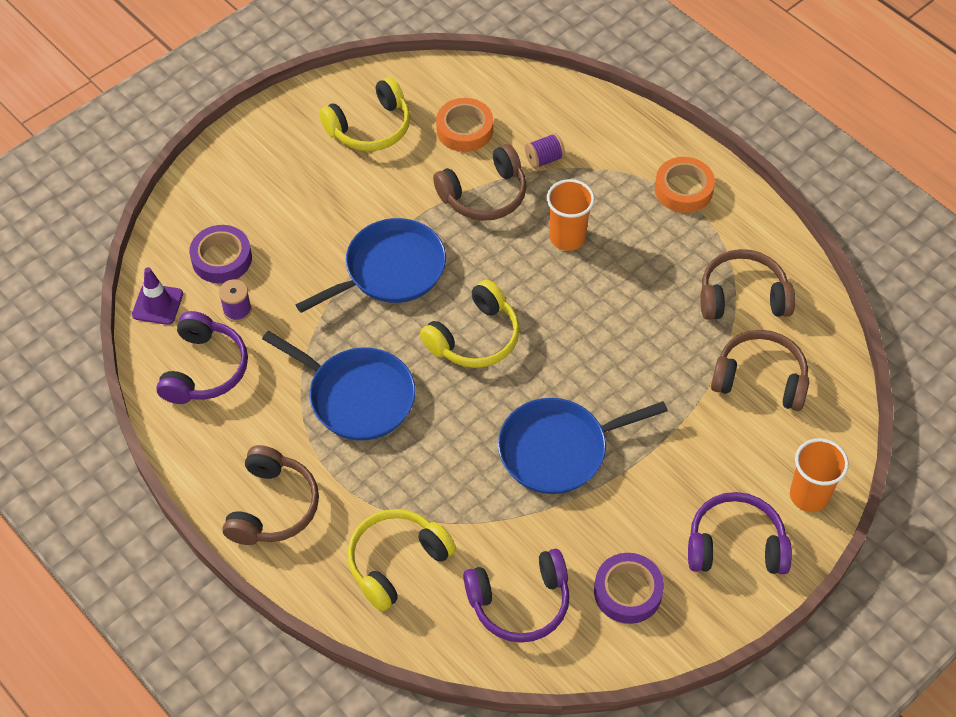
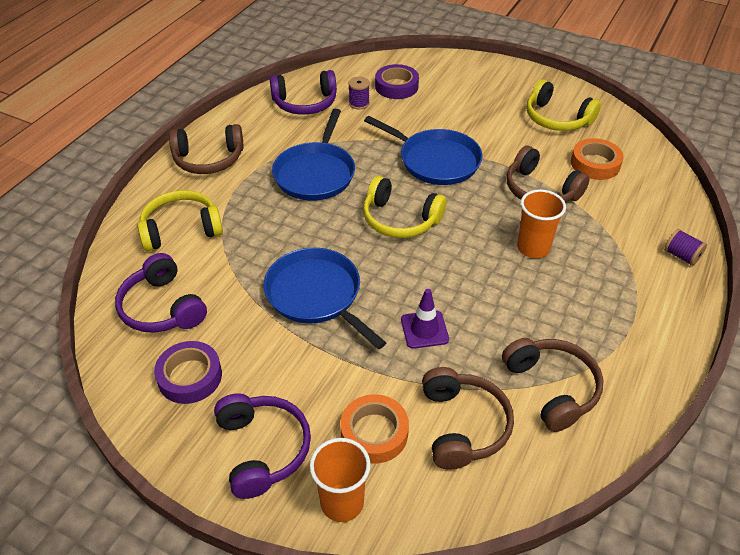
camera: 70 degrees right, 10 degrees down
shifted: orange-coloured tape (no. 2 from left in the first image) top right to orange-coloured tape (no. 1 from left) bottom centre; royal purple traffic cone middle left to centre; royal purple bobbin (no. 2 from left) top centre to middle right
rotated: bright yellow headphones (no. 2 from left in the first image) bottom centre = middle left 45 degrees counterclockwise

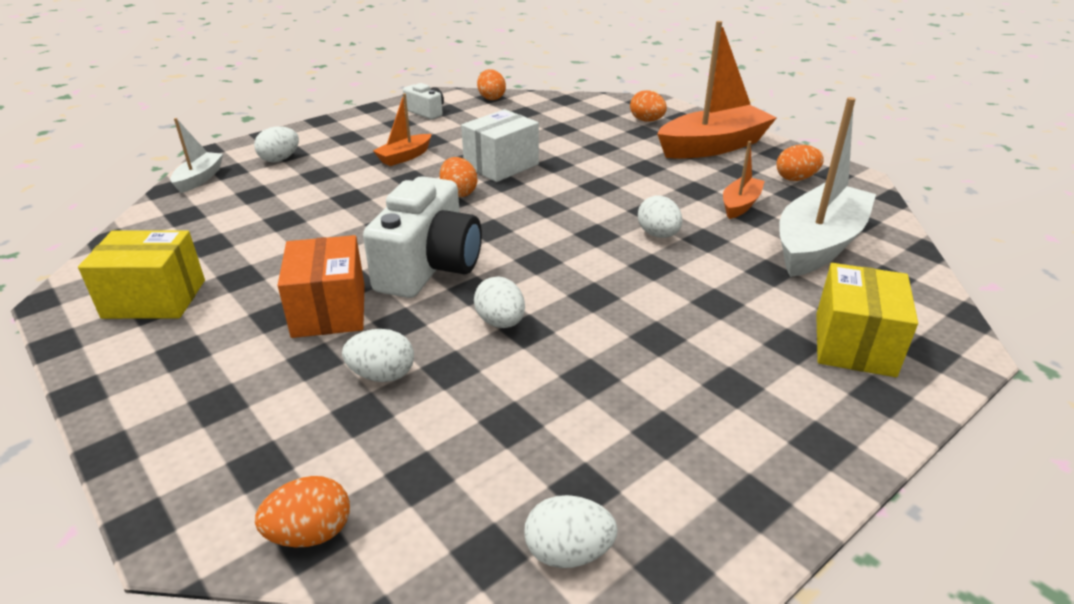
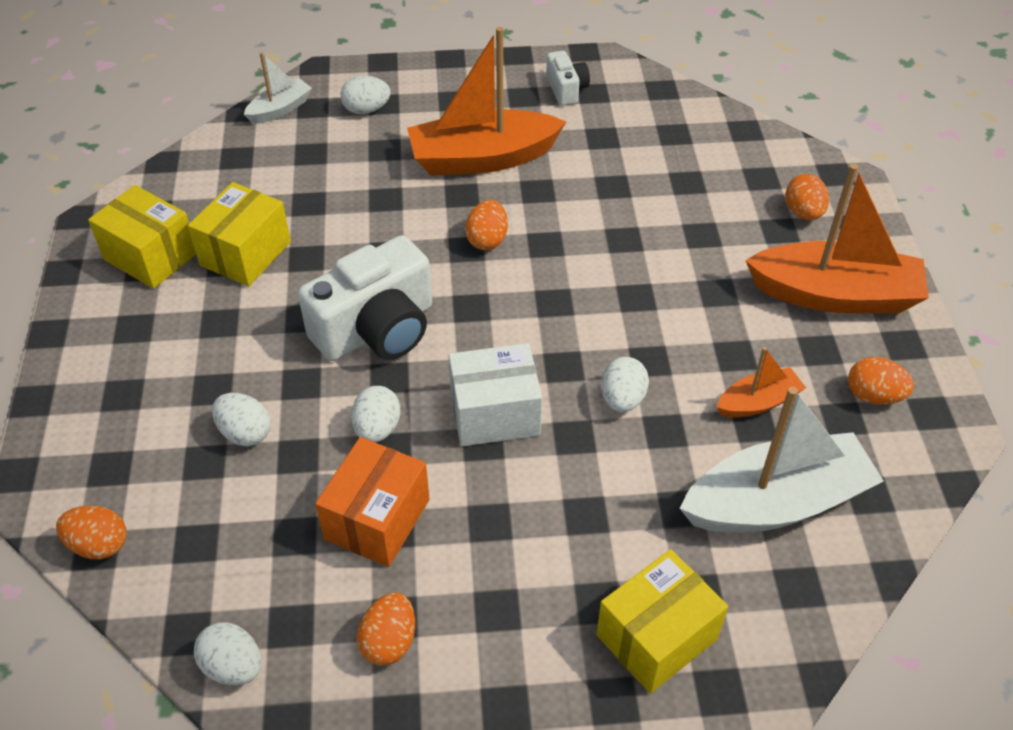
camera: 35 degrees right, 15 degrees up
new: bright yellow package (no. 2 from left) top left
shifted: orange-coloured package middle left to bottom centre; orange-coloured egg shape (no. 3 from left in the first image) top centre to orange-coloured egg shape (no. 2 from left) bottom centre; white package top centre to centre
scaled: orange-coloured sailboat (no. 1 from left) top centre = top centre x2.01

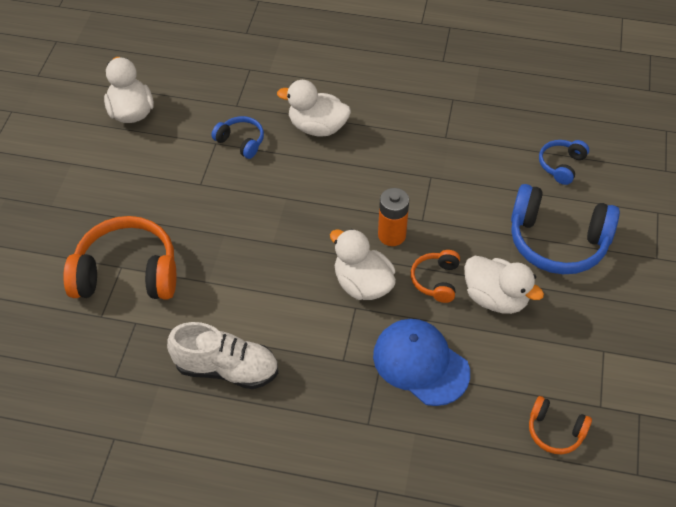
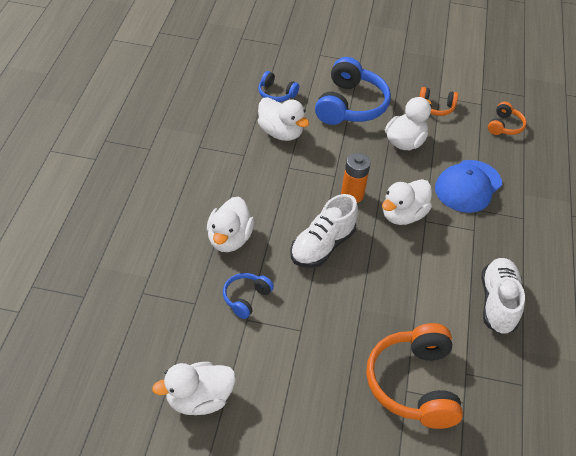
camera: 95 degrees left, 5 degrees down
new: white duck (no. 3 from left) top centre; white lace-up shoe (no. 1 from left) centre
shifted: orange-coloured headphones (no. 2 from left) centre to top right

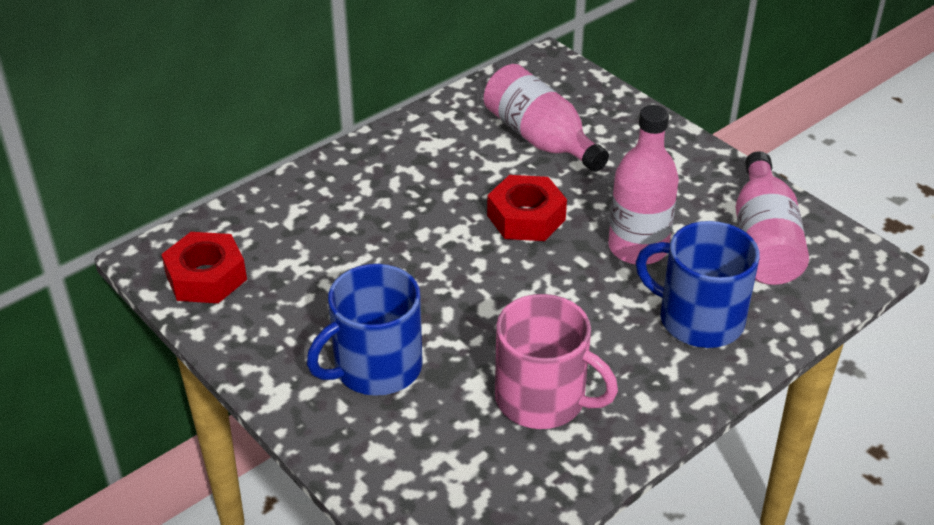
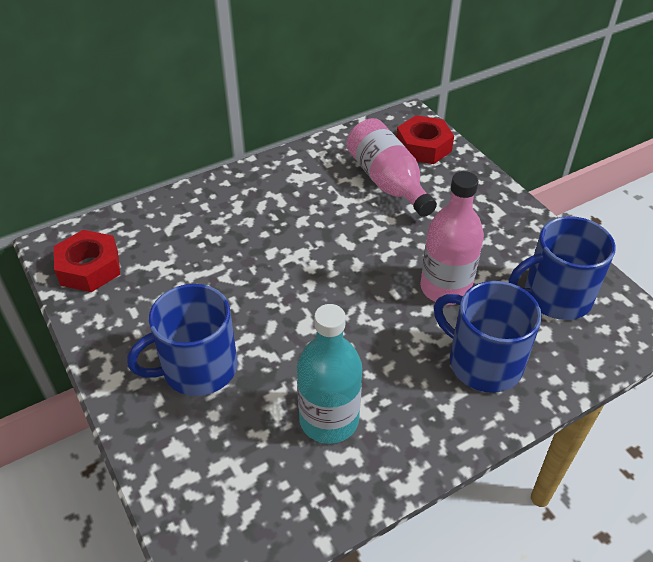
camera: 10 degrees right, 5 degrees up
shifted: crimson hex nut (no. 2 from left) centre to top centre
swapped: pink coffee mug bottom centre to aqua drink bottle centre; pink drink bottle (no. 3 from left) middle right to cobalt coffee mug (no. 3 from left) middle right

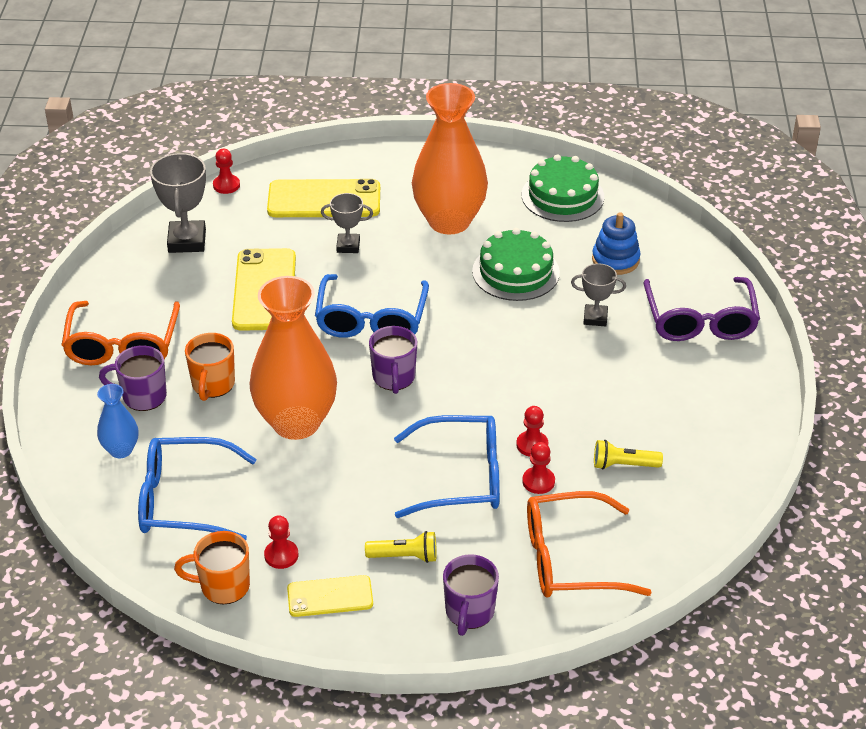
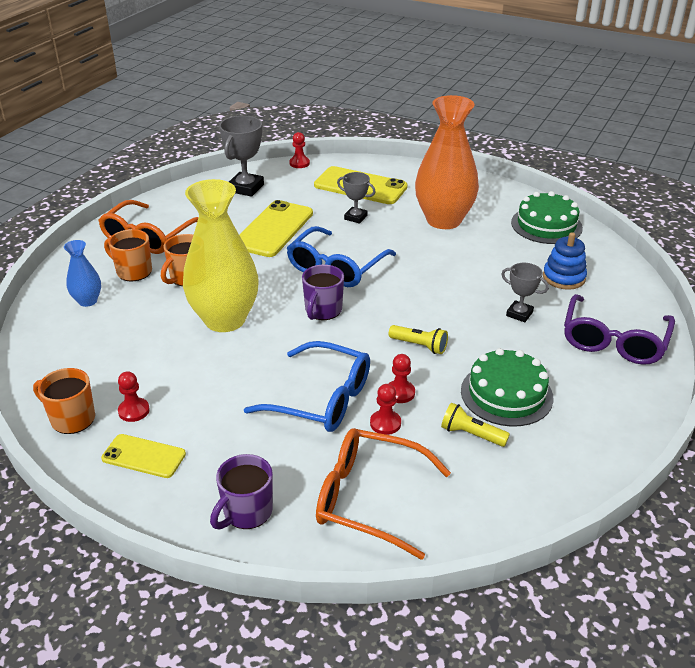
camera: 25 degrees right, 5 degrees down
gone: cobalt eyeglasses (no. 1 from left) bottom left
shifted: bright yellow torch (no. 1 from left) bottom centre to centre; green cake (no. 1 from left) centre to middle right
repainted: royal purple coffee mug (no. 1 from left) middle left to orange-coloured coffee mug (no. 2 from left) middle left; orange-coloured flower vase (no. 1 from left) centre to bright yellow flower vase middle left

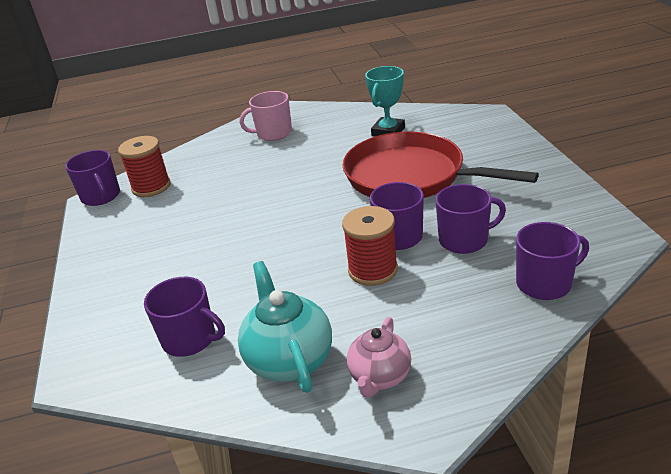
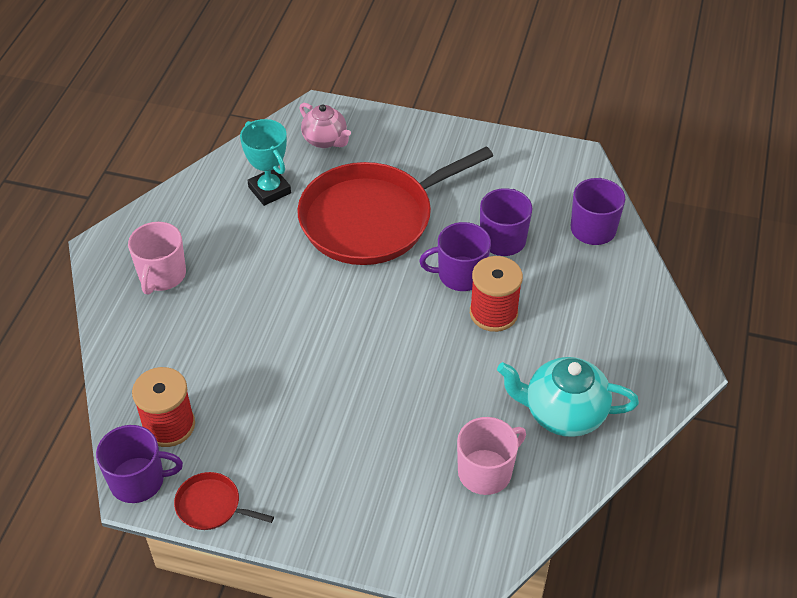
camera: 65 degrees left, 15 degrees up
new: crimson skillet (no. 1 from left) bottom left
shifted: pink teapot bottom centre to top centre
repainted: royal purple coffee mug (no. 2 from left) bottom left to pink coffee mug (no. 2 from left) bottom centre

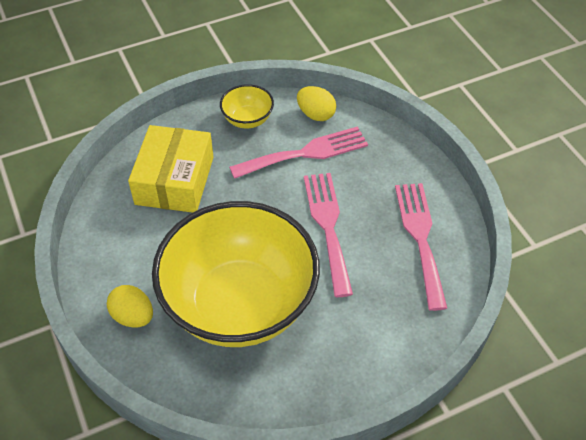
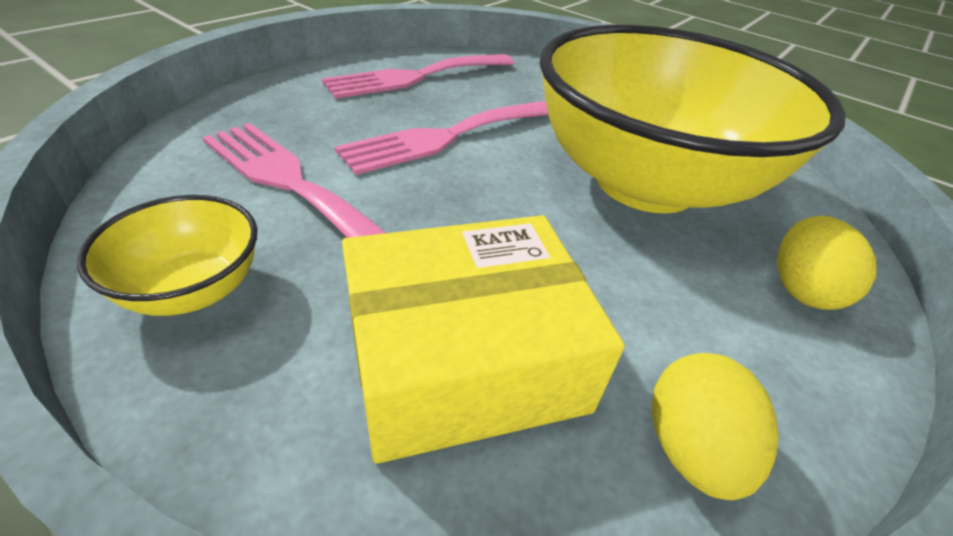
camera: 120 degrees left, 10 degrees down
shifted: bright yellow egg shape (no. 2 from left in the first image) top centre to bright yellow egg shape (no. 1 from left) bottom right

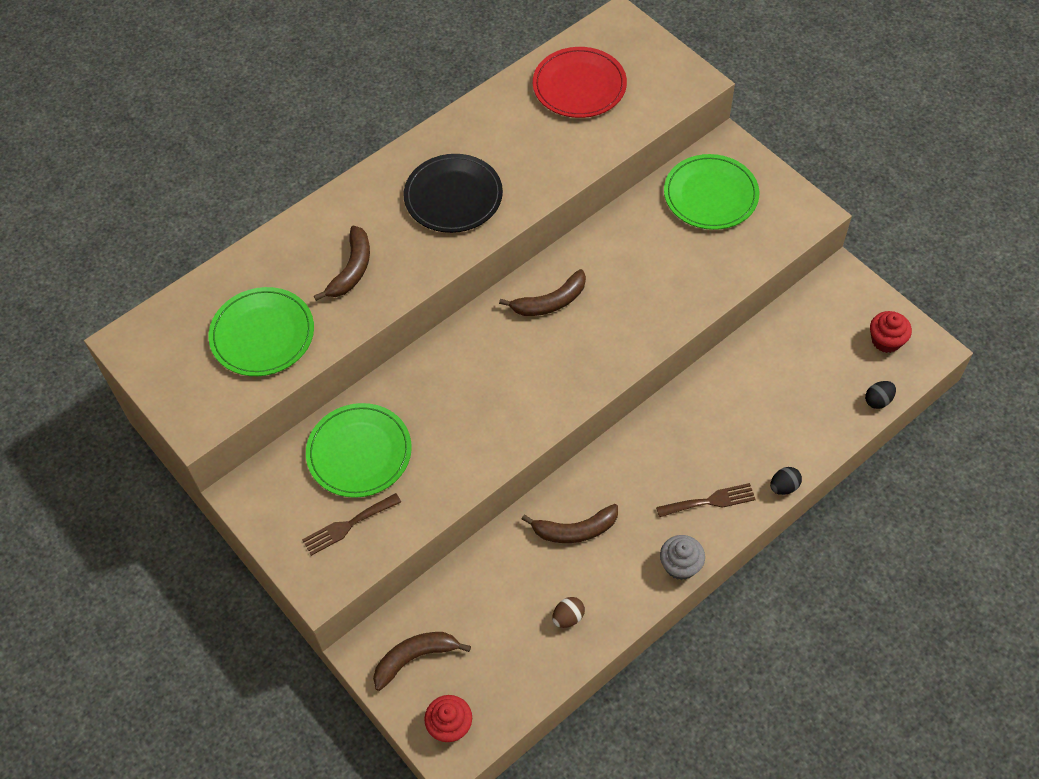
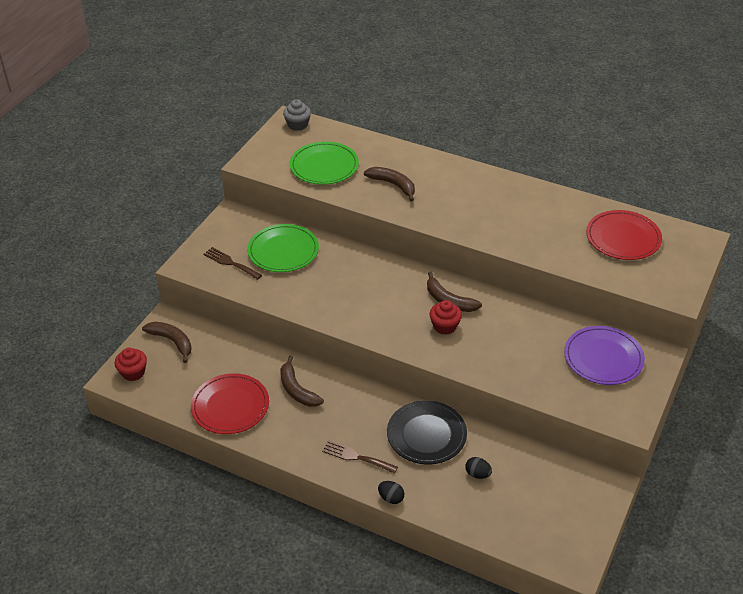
camera: 65 degrees right, 15 degrees down
shifted: grey cupcake bottom centre to top centre; black plate top centre to bottom centre; crimson cupcake (no. 2 from left) middle right to centre; black egg shape (no. 2 from left) middle right to bottom centre
swapped: dark brown egg shape bottom centre to crimson plate (no. 1 from left) bottom left
repainted: green plate (no. 3 from left) top right to royal purple plate middle right
rotated: dark brown fork (no. 2 from left) middle right = bottom centre 150 degrees clockwise; dark brown toy banana (no. 1 from left in the first image) middle left = top centre 135 degrees counterclockwise

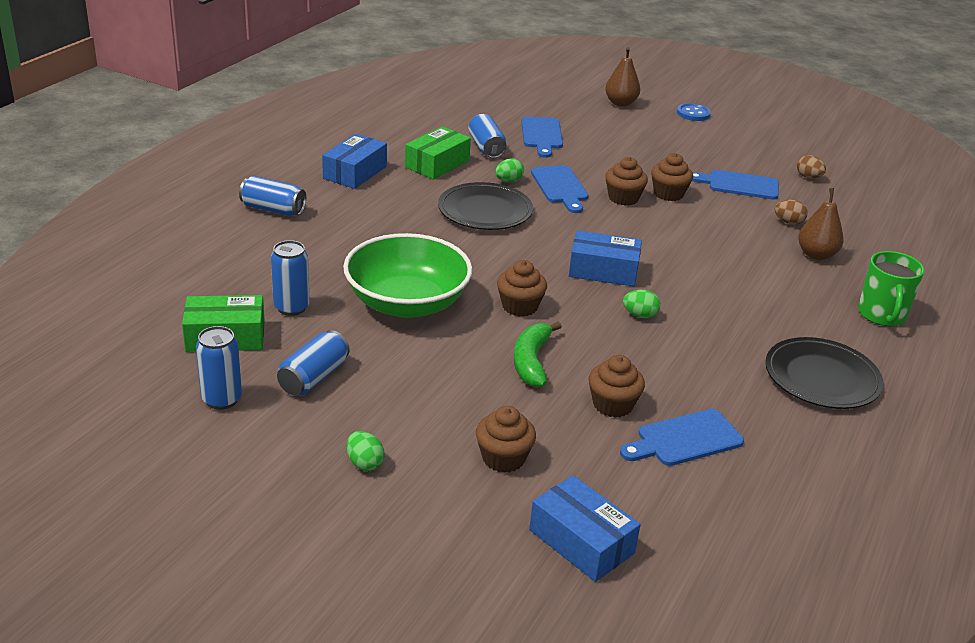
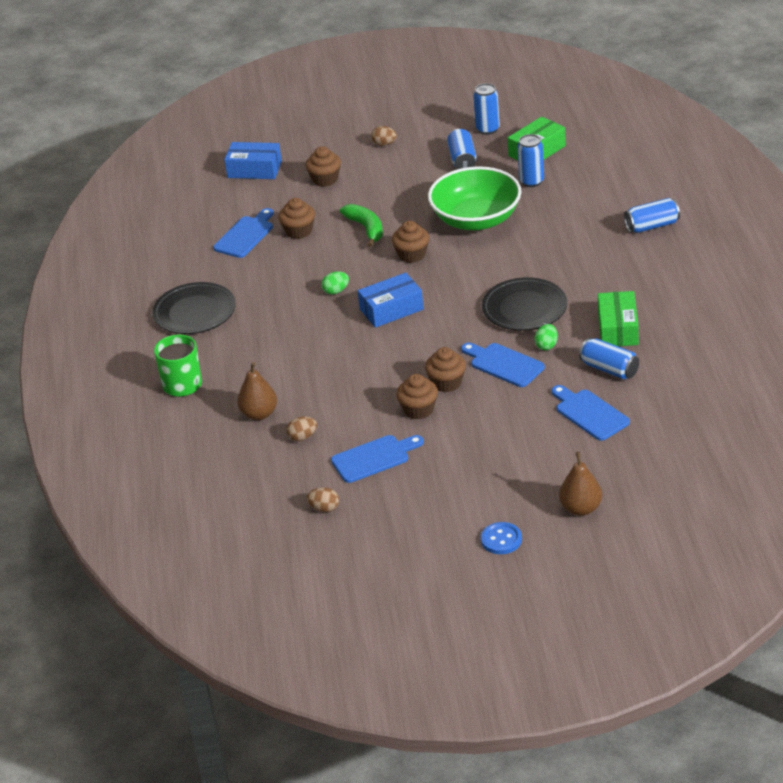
camera: 150 degrees right, 5 degrees up
gone: cobalt package (no. 1 from left) top centre
repainted: green egg shape (no. 1 from left) bottom centre to dark brown egg shape (no. 3 from left) top centre

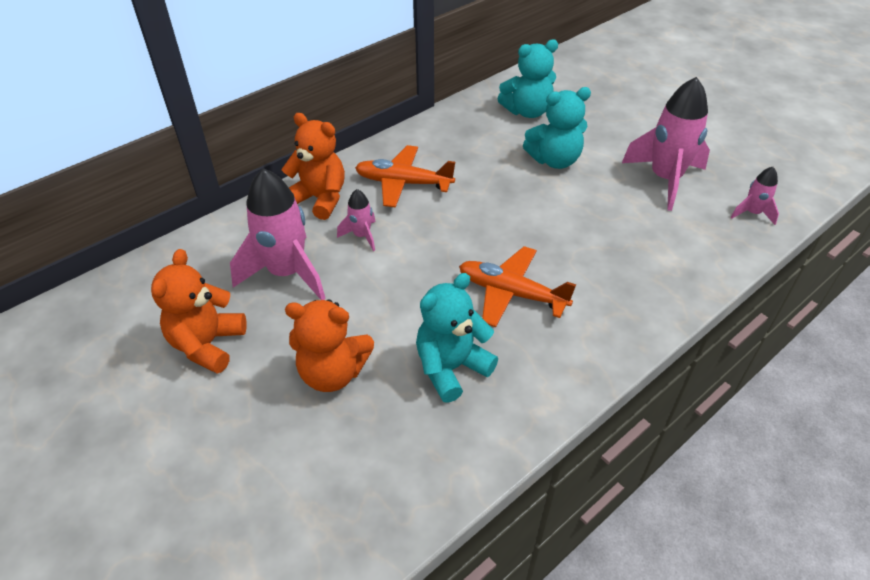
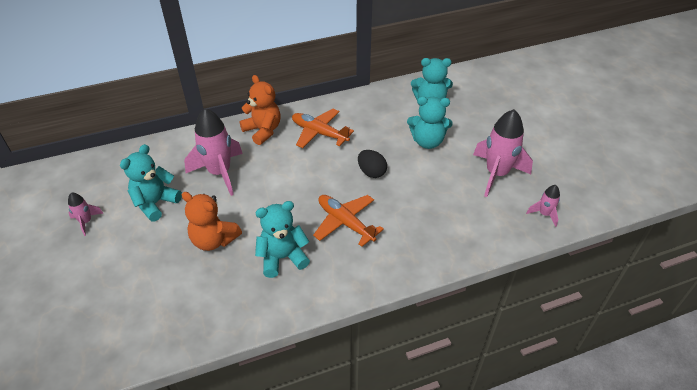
camera: 20 degrees right, 0 degrees up
new: black egg shape centre
shifted: pink spaceship (no. 2 from left in the first image) centre to pink spaceship (no. 1 from left) middle left
repainted: orange-coloured teddy (no. 1 from left) middle left to aqua teddy (no. 1 from left) middle left

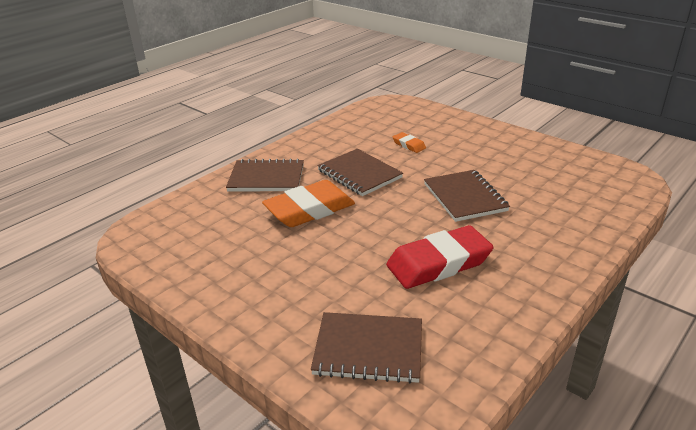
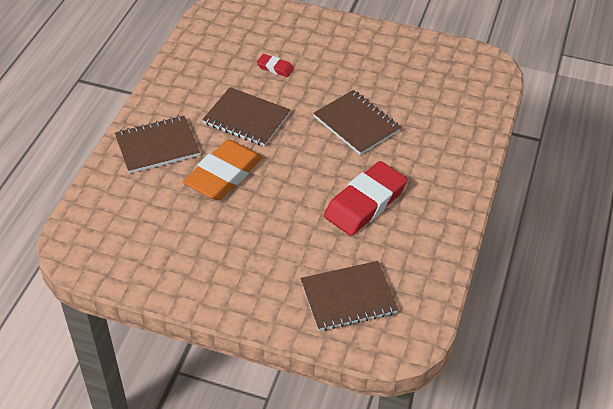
camera: 25 degrees left, 15 degrees up
repainted: orange-coloured eraser (no. 2 from left) top centre to crimson eraser (no. 1 from left) top centre

